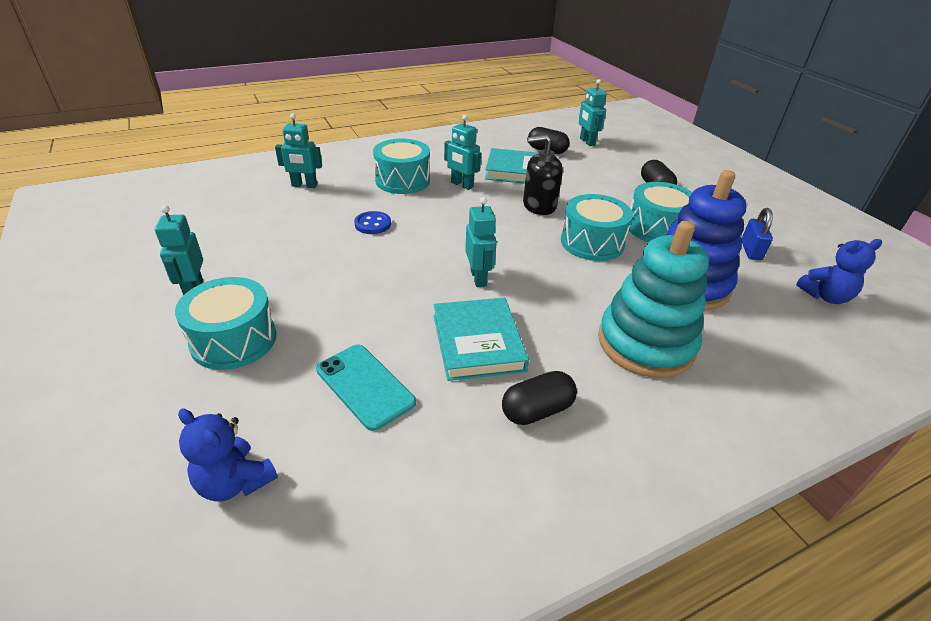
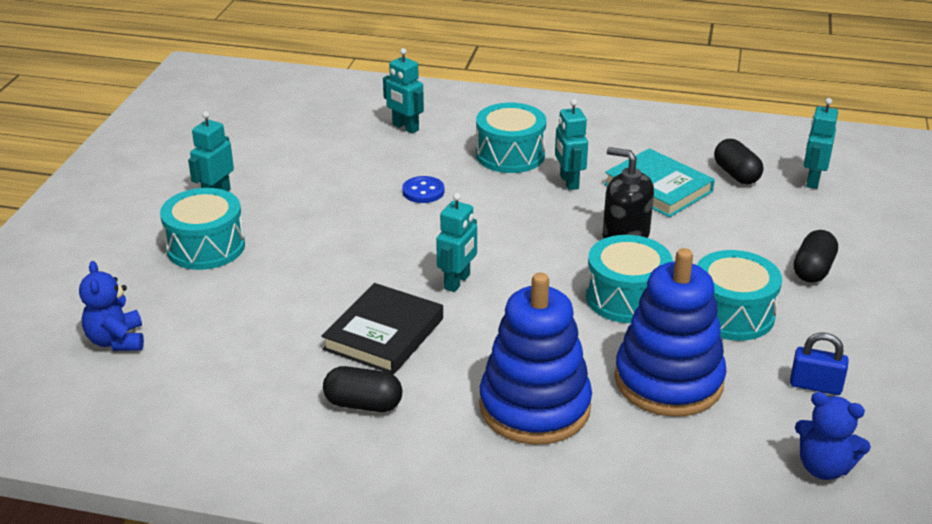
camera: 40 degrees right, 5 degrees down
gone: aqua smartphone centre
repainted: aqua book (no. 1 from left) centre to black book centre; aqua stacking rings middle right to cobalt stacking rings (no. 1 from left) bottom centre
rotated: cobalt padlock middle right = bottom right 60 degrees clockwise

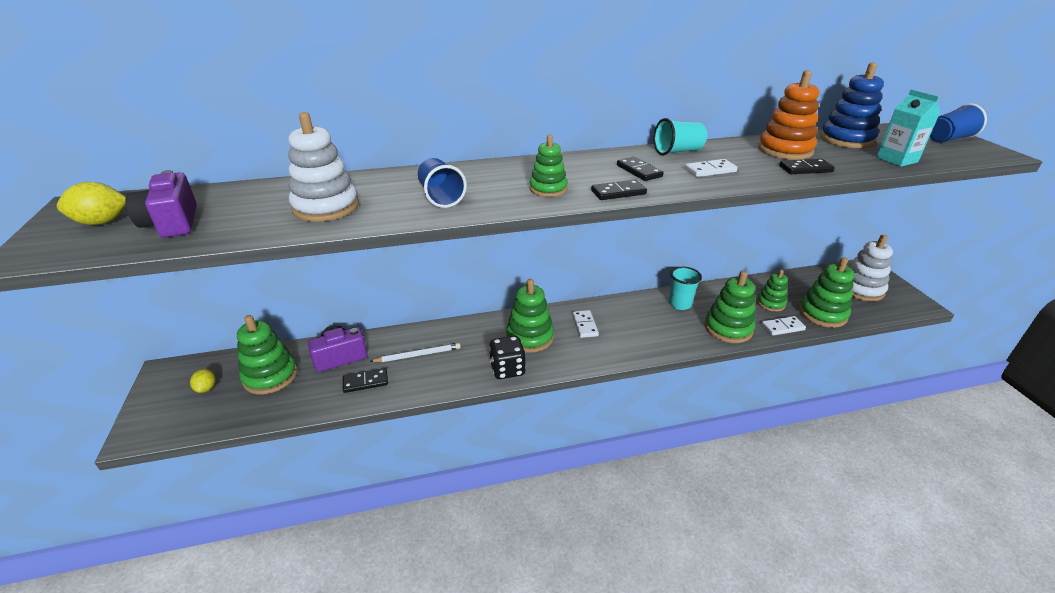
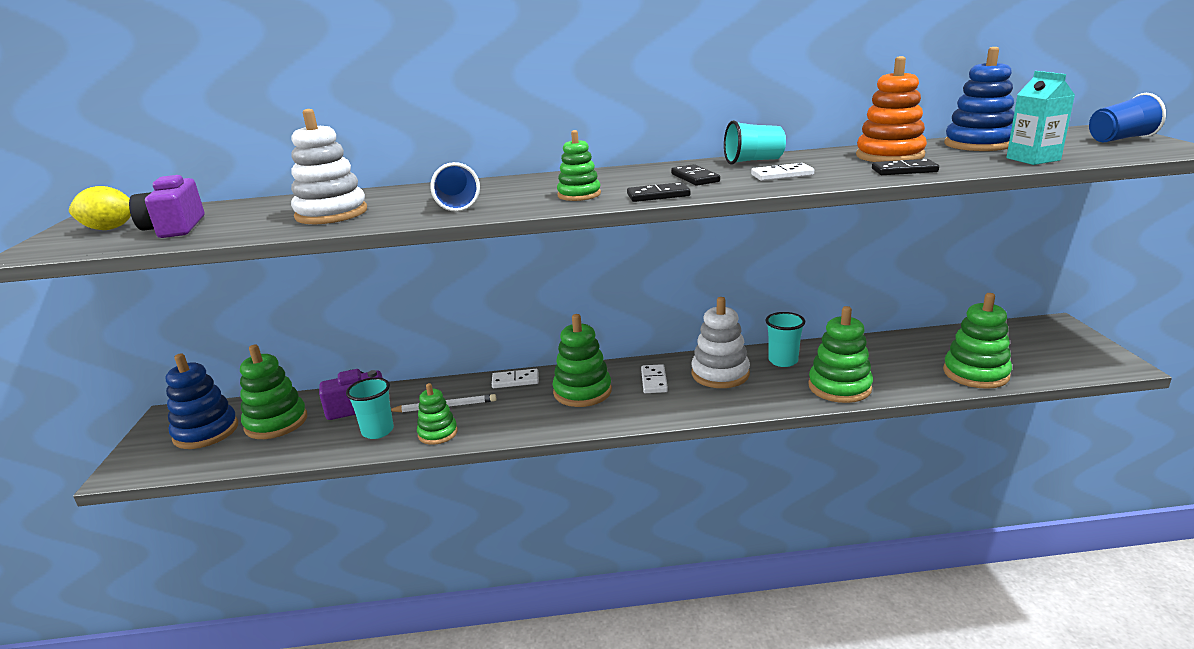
camera: 10 degrees right, 10 degrees down
gone: black die centre
shifted: green stacking rings (no. 5 from left in the first image) middle right to green stacking rings (no. 2 from left) centre; white domino piece (no. 3 from left in the first image) middle right to white domino piece (no. 1 from left) centre; white stacking rings (no. 2 from left) middle right to centre
swapped: bright yellow lemon (no. 2 from left) middle left to cobalt stacking rings (no. 1 from left) middle left; black domino piece (no. 1 from left) centre to aqua cup (no. 1 from left) middle left

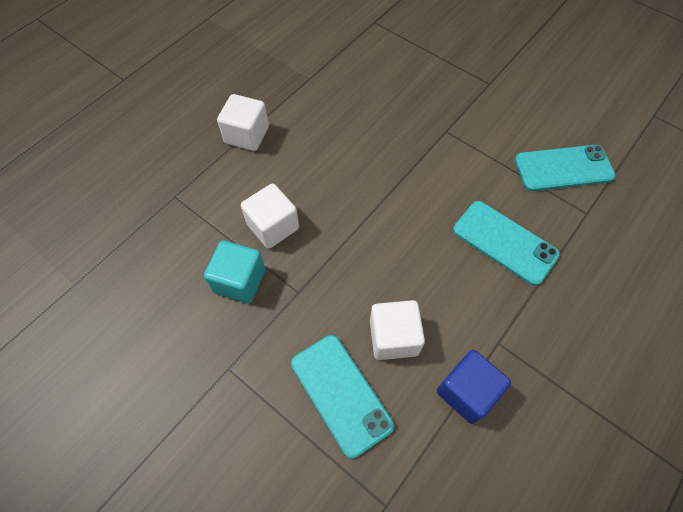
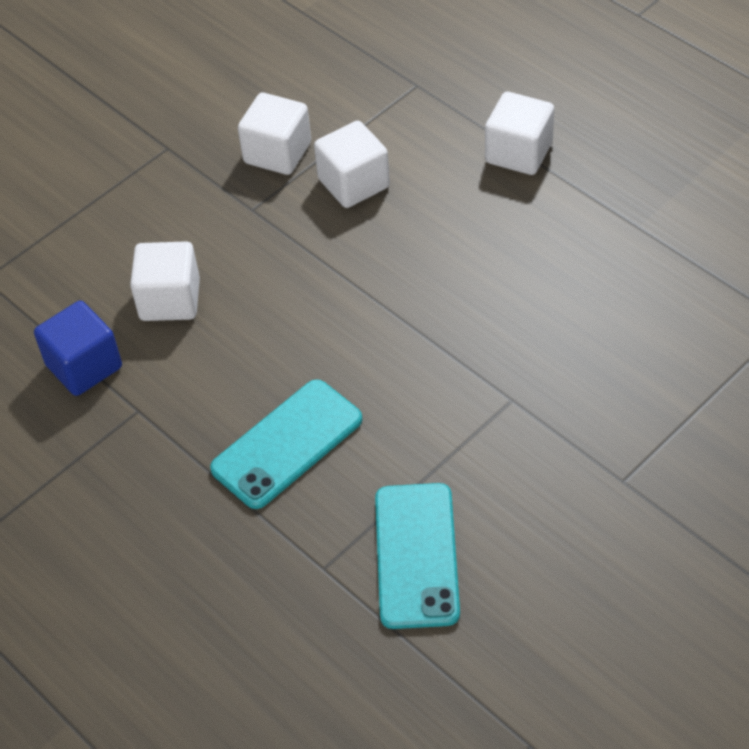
camera: 100 degrees right, 10 degrees down
gone: aqua smartphone (no. 1 from left) bottom centre
repainted: aqua cube centre to white cube (no. 2 from left) top centre

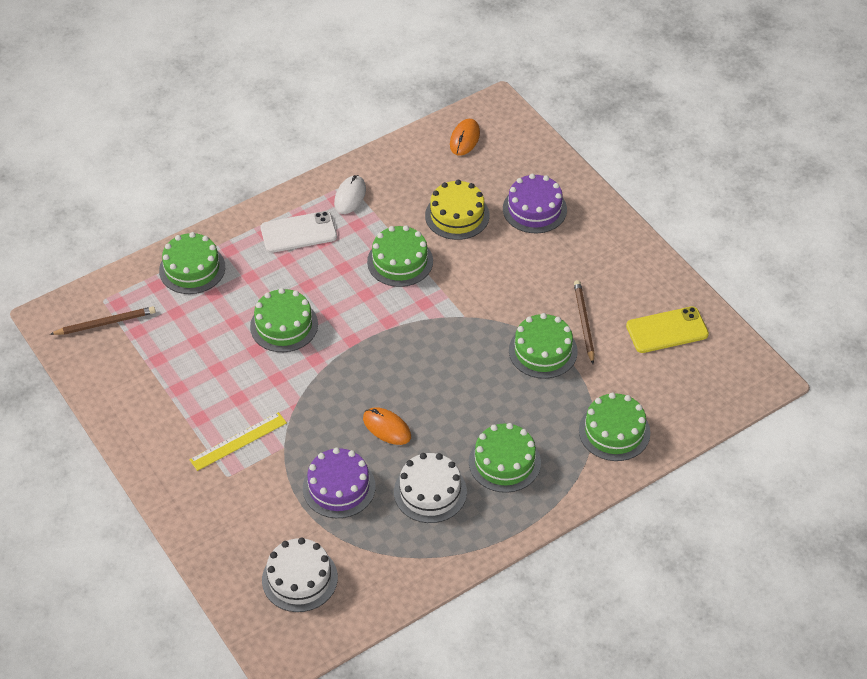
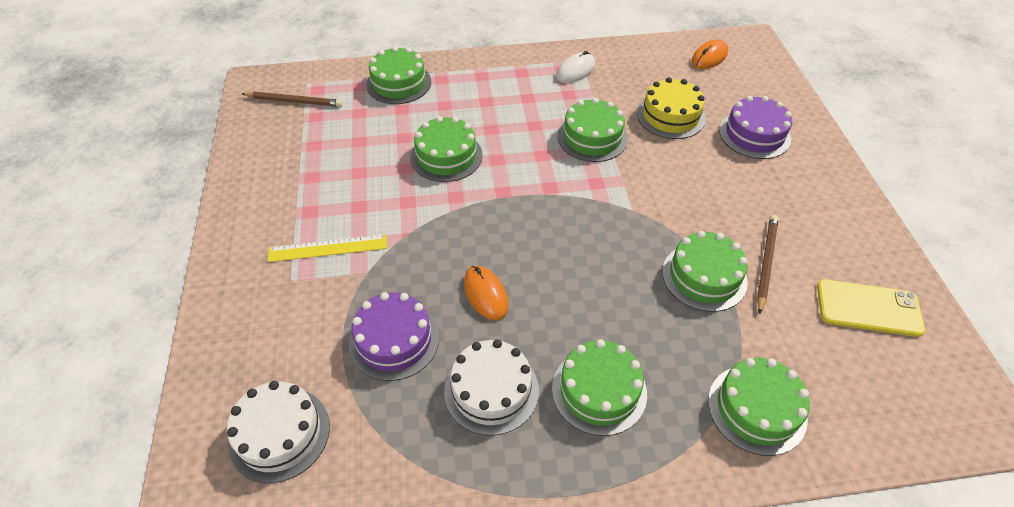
camera: 25 degrees right, 0 degrees up
gone: white smartphone centre

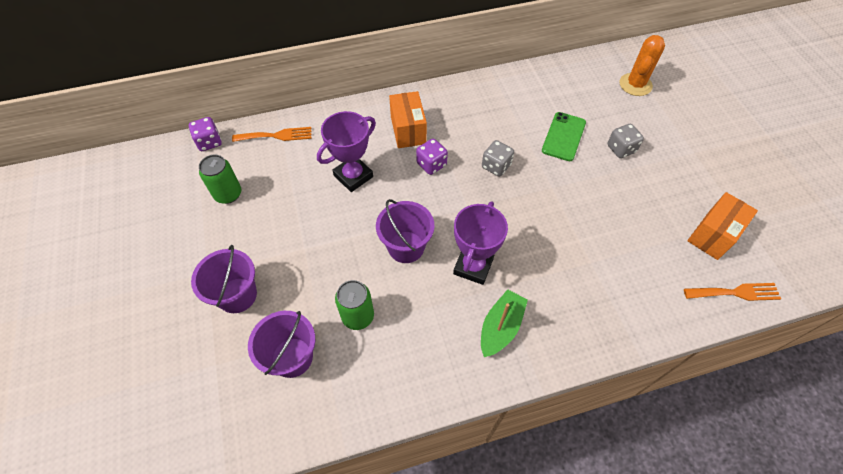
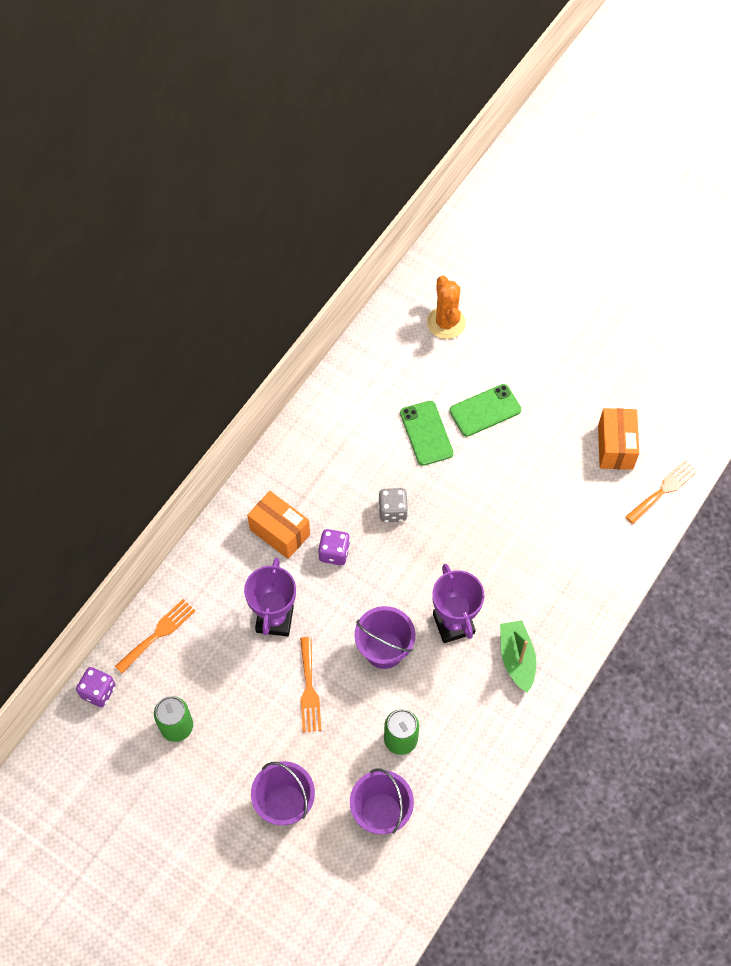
camera: 40 degrees left, 5 degrees up
new: orange-coloured fork (no. 2 from left) bottom centre
swapped: grey die (no. 2 from left) top right to green smartphone (no. 2 from left) centre

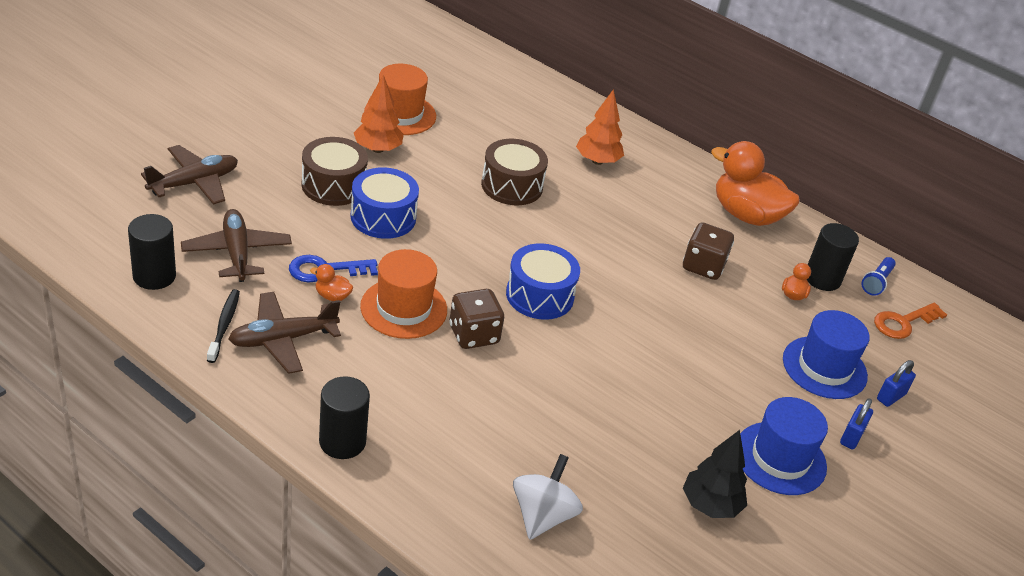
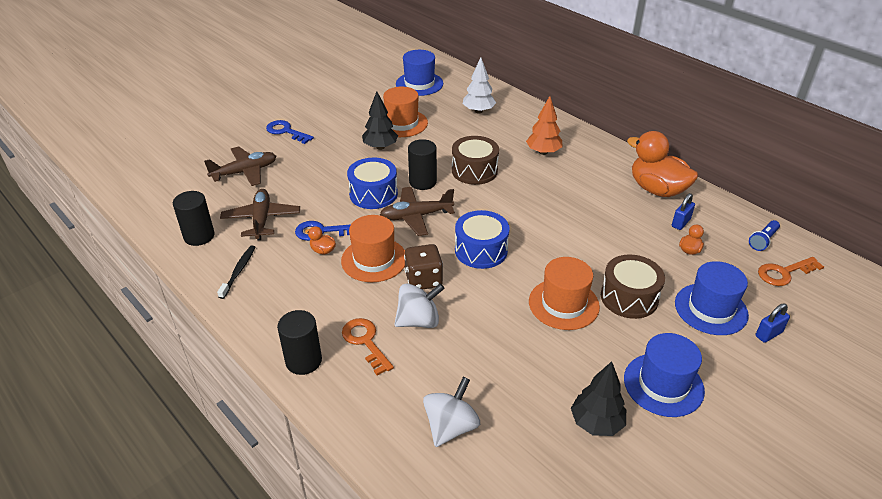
camera: 15 degrees right, 0 degrees up
gone: dark brown die (no. 2 from left) middle right
new: cobalt key (no. 1 from left) top left; orange-coloured key (no. 1 from left) bottom centre; white whirligig (no. 1 from left) centre; cobalt tall hat (no. 1 from left) top centre; white tree top centre; orange-coloured tall hat (no. 3 from left) centre
shifted: dark brown toy plane (no. 3 from left) middle left to centre; black cylinder (no. 3 from left) middle right to top centre; dark brown snare drum (no. 1 from left in the first image) top left to dark brown snare drum (no. 2 from left) middle right; cobalt padlock (no. 1 from left) bottom right to middle right
repainted: orange-coloured tree (no. 1 from left) top centre to black tree (no. 1 from left) top centre

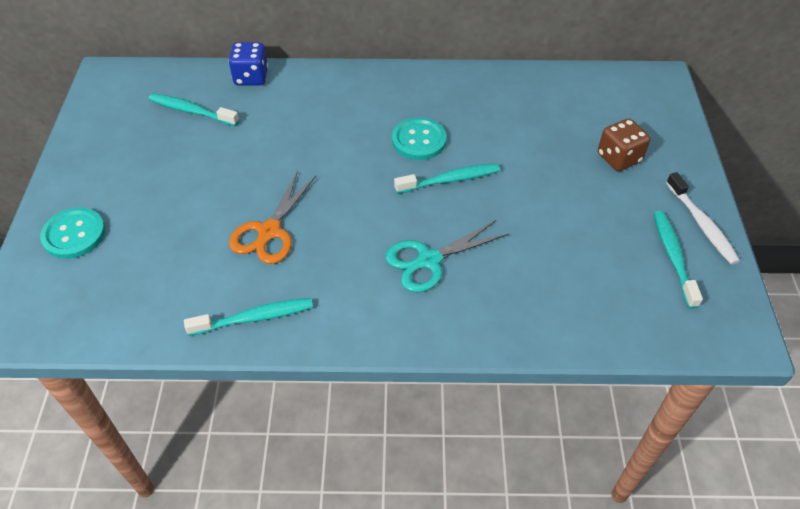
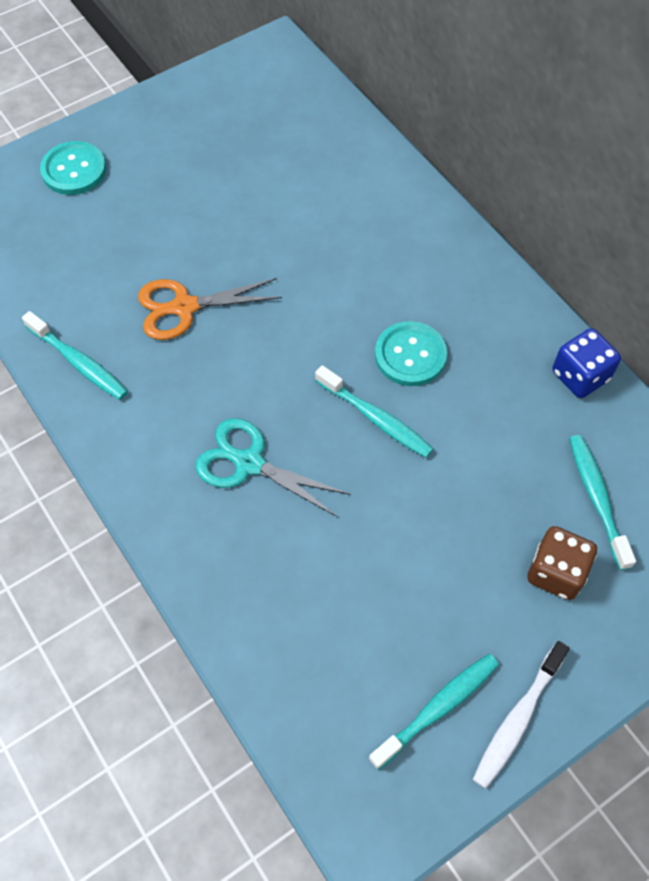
camera: 55 degrees right, 10 degrees up
shifted: cobalt die top left to middle right; aqua toothbrush (no. 1 from left in the first image) top left to aqua toothbrush (no. 4 from left) middle right

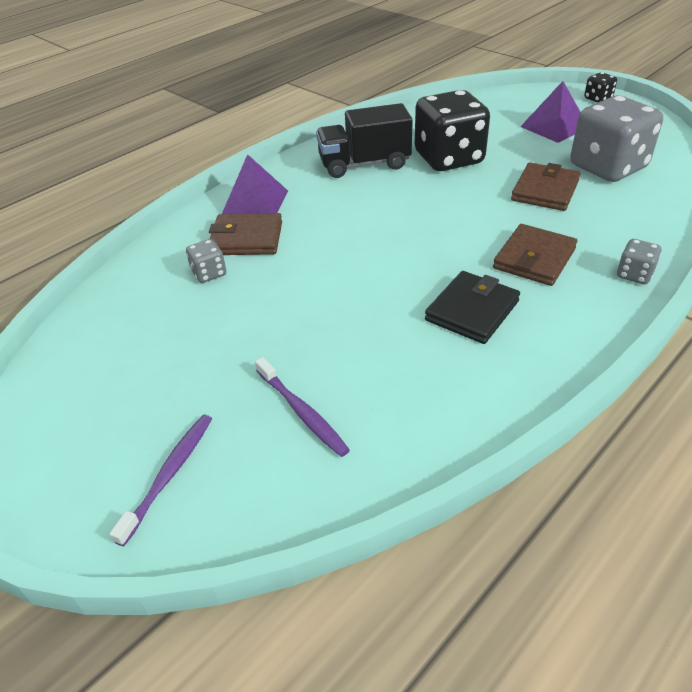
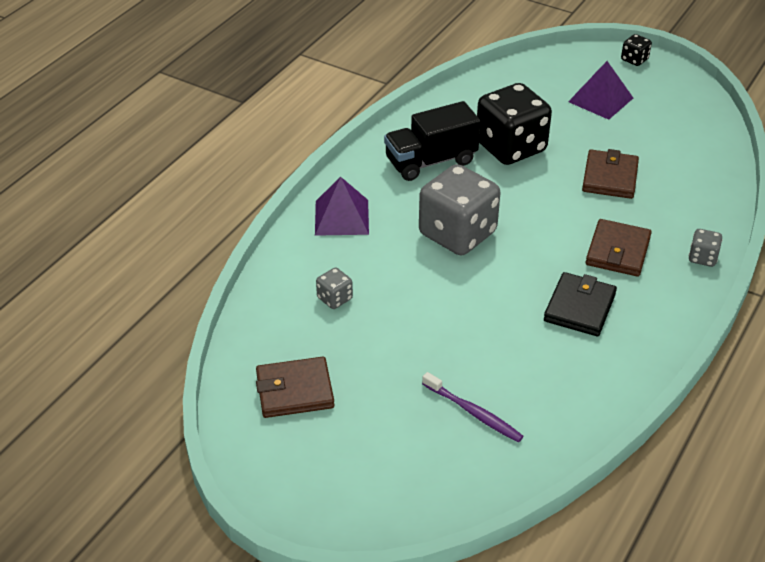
camera: 15 degrees left, 0 degrees up
gone: royal purple toothbrush (no. 1 from left) bottom left
shifted: dark brown billfold (no. 1 from left) centre to bottom centre; grey die (no. 2 from left) top right to centre

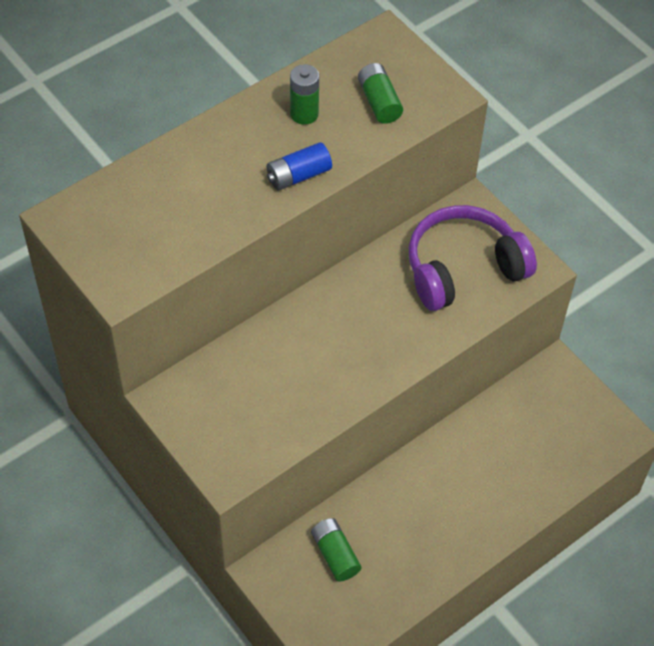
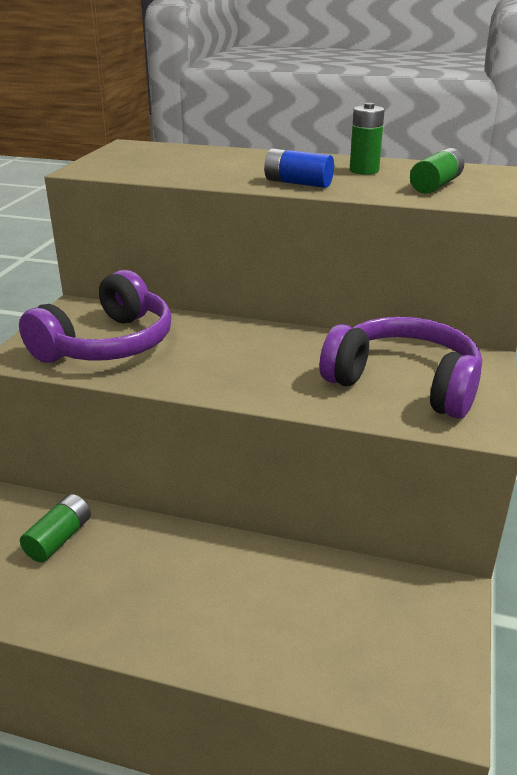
camera: 55 degrees right, 25 degrees down
new: royal purple headphones (no. 1 from left) middle left

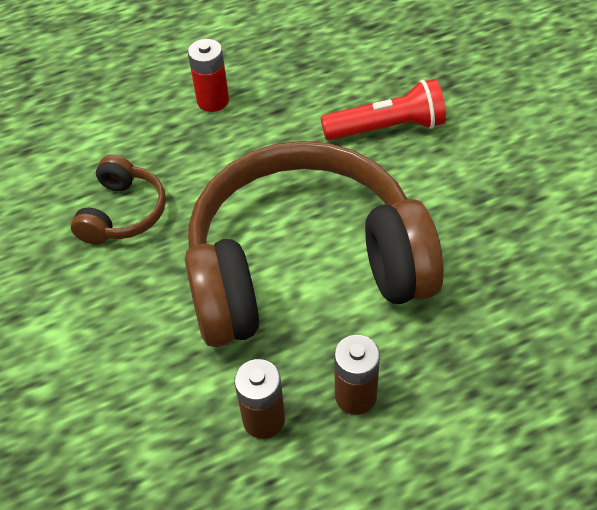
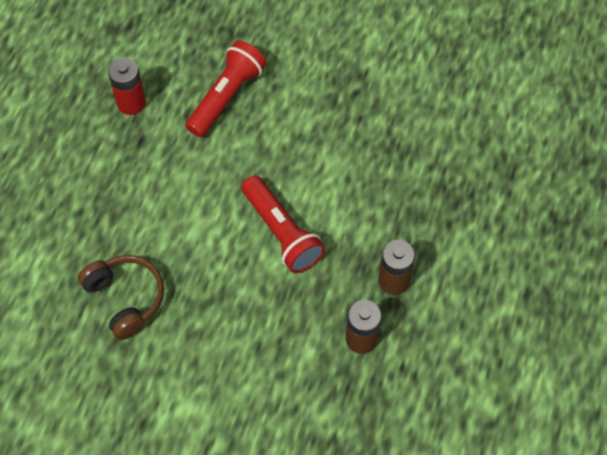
camera: 50 degrees left, 10 degrees up
shifted: crimson AA battery top centre to top left
swapped: dark brown headphones (no. 2 from left) centre to crimson torch (no. 2 from left) centre

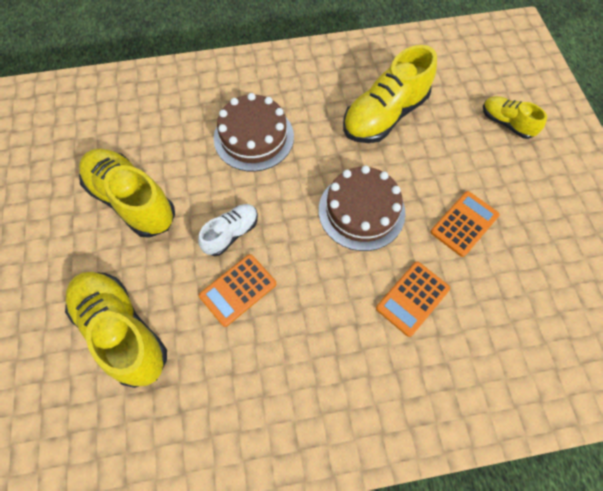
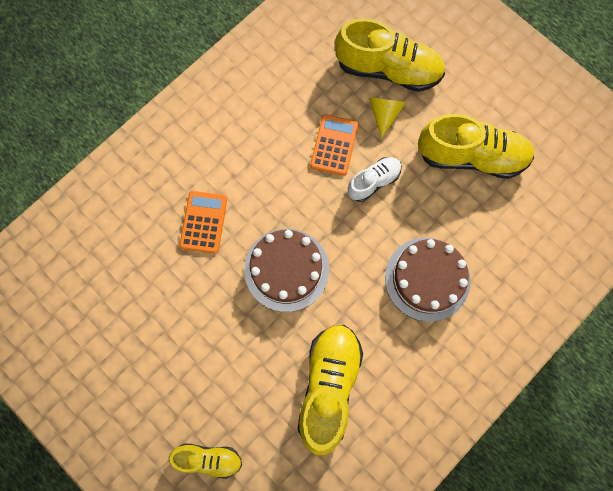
camera: 145 degrees right, 10 degrees up
gone: orange-coloured adding machine (no. 3 from left) middle right
new: bright yellow solid cone top centre
rotated: white lace-up shoe centre = centre 135 degrees counterclockwise

